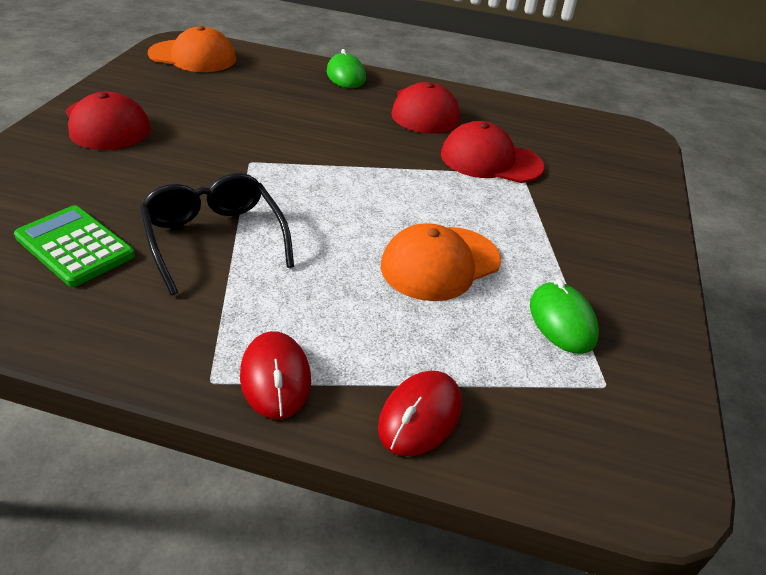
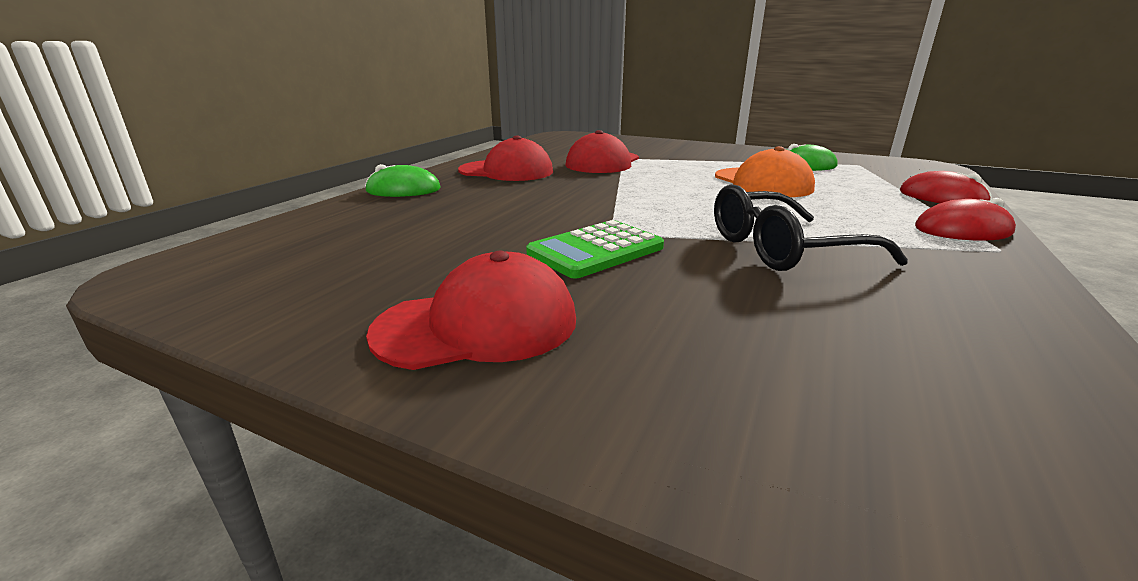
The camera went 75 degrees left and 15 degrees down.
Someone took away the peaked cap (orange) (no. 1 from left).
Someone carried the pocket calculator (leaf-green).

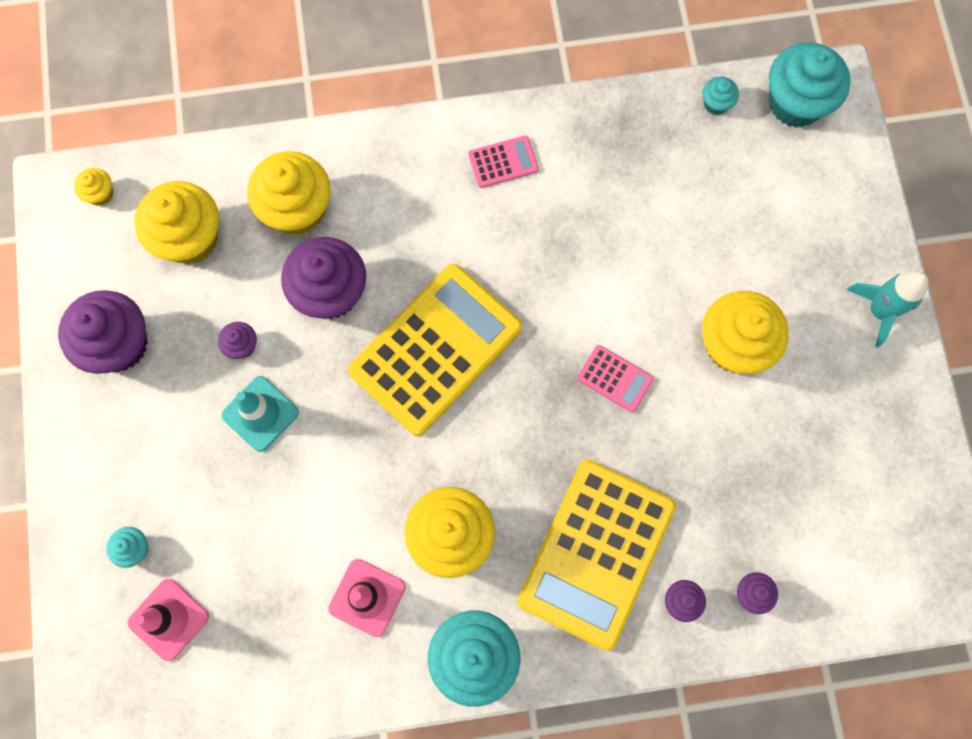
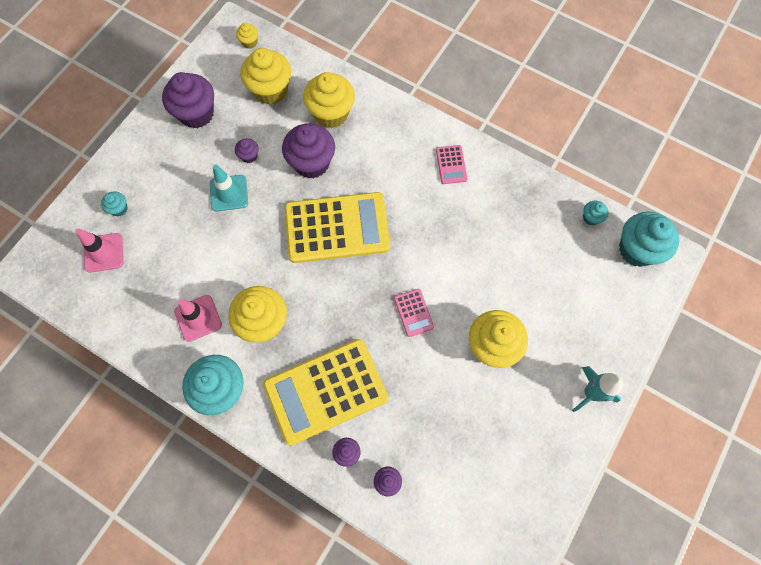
The camera went 40 degrees right and 5 degrees down.
Someone rotated the pocket calculator (pink) (no. 1 from left in the first image) by 60 degrees clockwise.

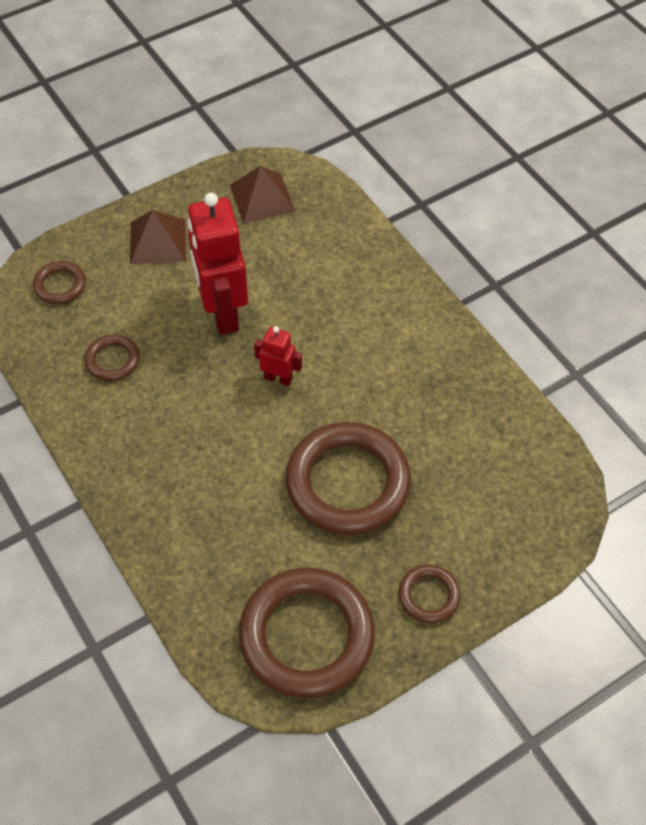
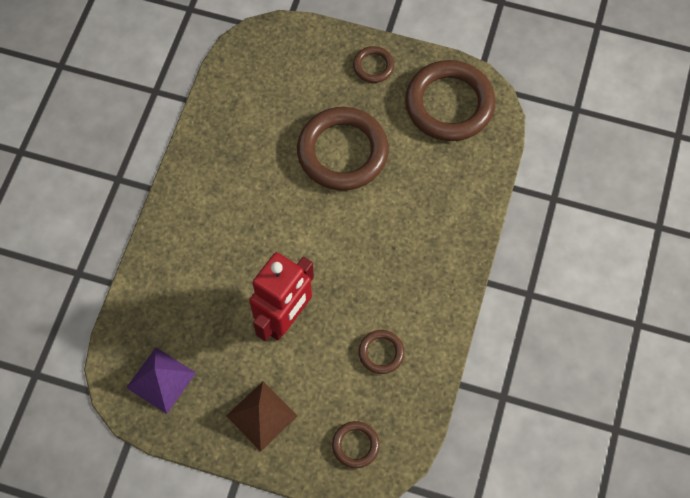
The camera went 130 degrees left and 10 degrees up.
Someone repainted the pyramid (russet) (no. 2 from left), which became the pyramid (purple).
Someone took away the robot (crimson) (no. 2 from left).

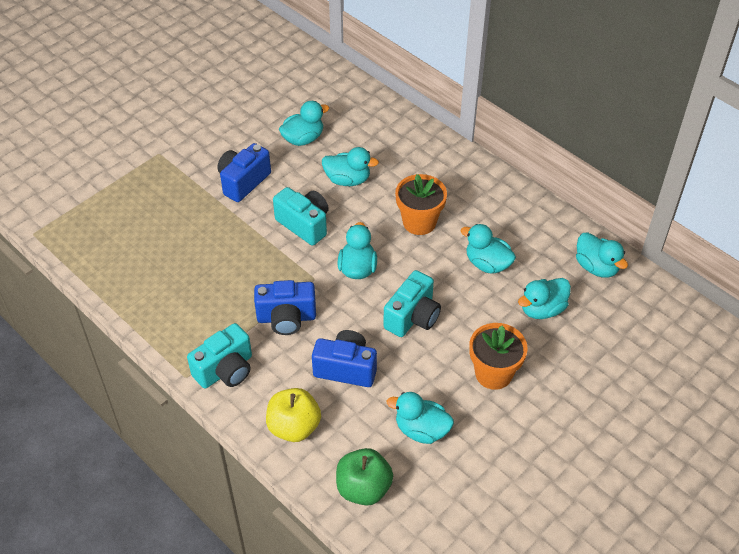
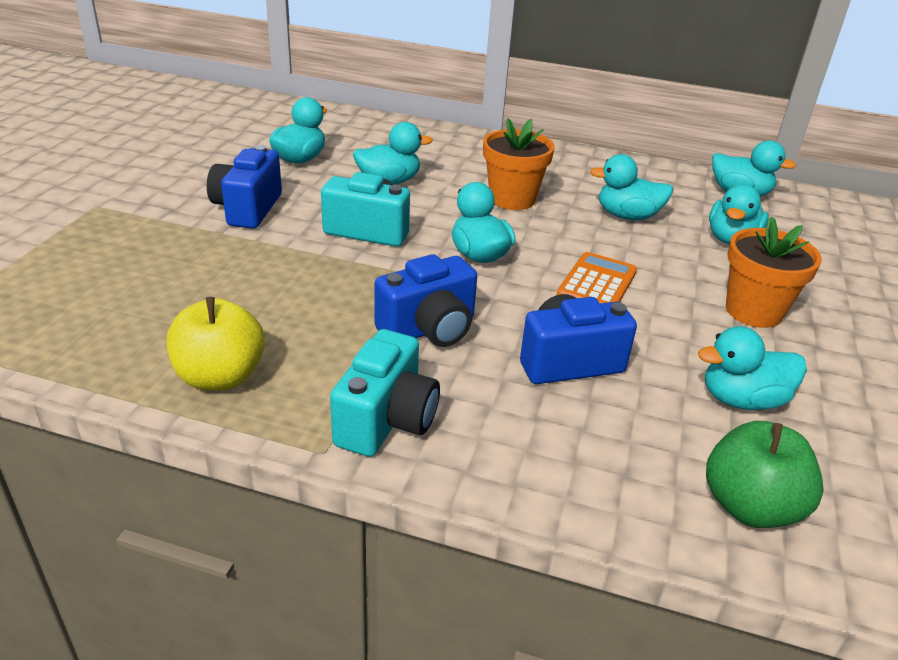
The camera went 30 degrees left and 15 degrees down.
Someone swapped the compact camera (aqua) (no. 3 from left) for the pocket calculator (orange).
Someone carried the apple fruit (bright yellow).

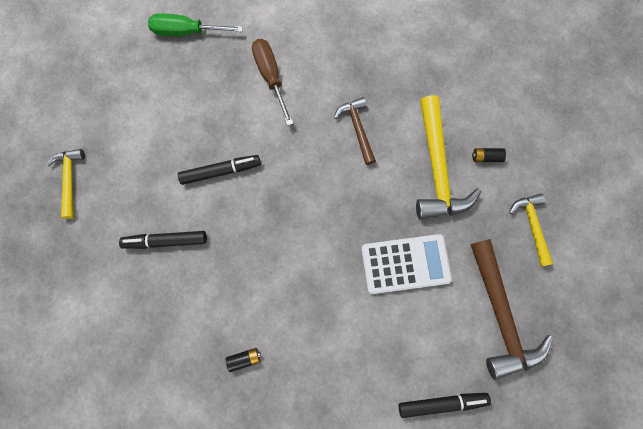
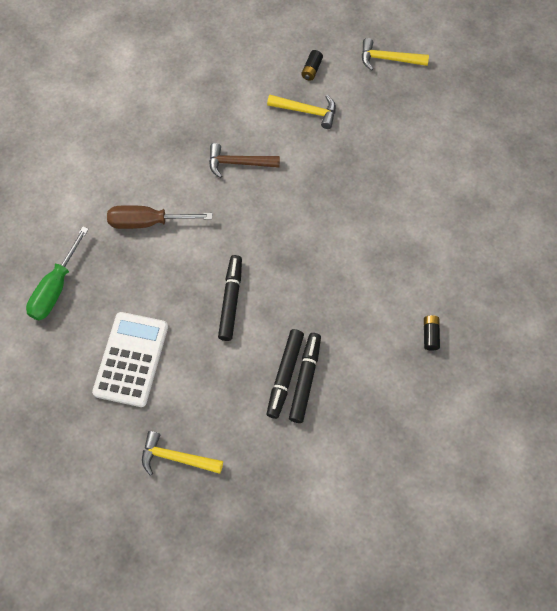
The camera went 70 degrees left and 10 degrees down.
Someone scaled the hammer (bright yellow) (no. 2 from left) by 0.56.
Someone carried the pocket calculator (snow-white).
Someone took away the hammer (russet) (no. 2 from left).
Someone carried the felt pen (ebony) (no. 3 from left).

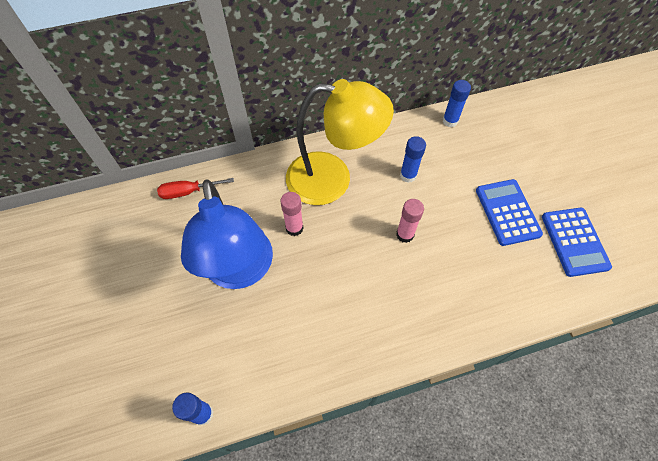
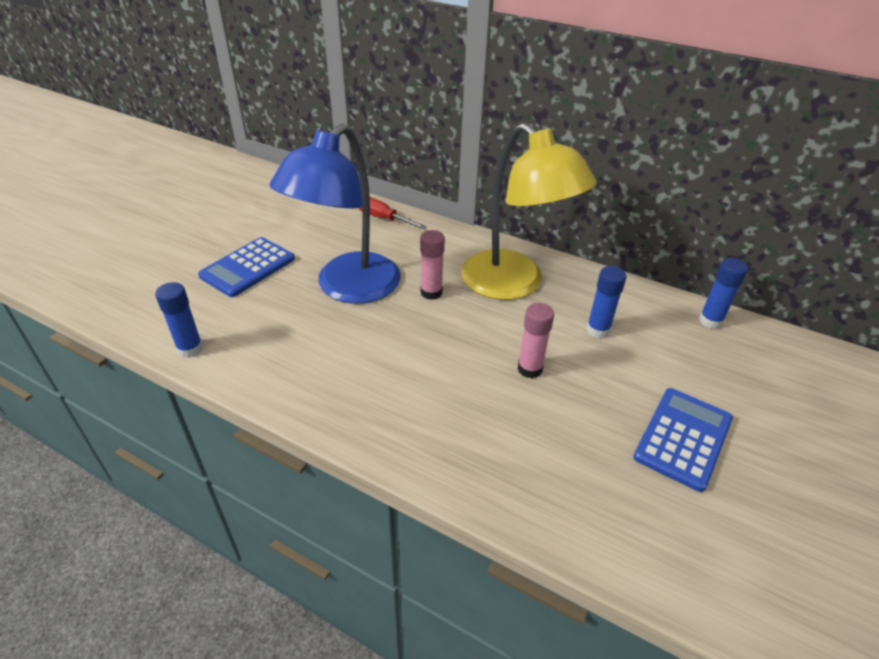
The camera went 45 degrees right and 20 degrees down.
Someone carried the pocket calculator (royal blue) (no. 2 from left in the first image).

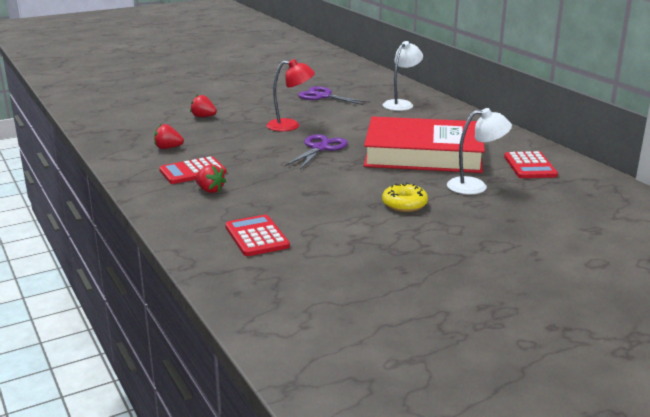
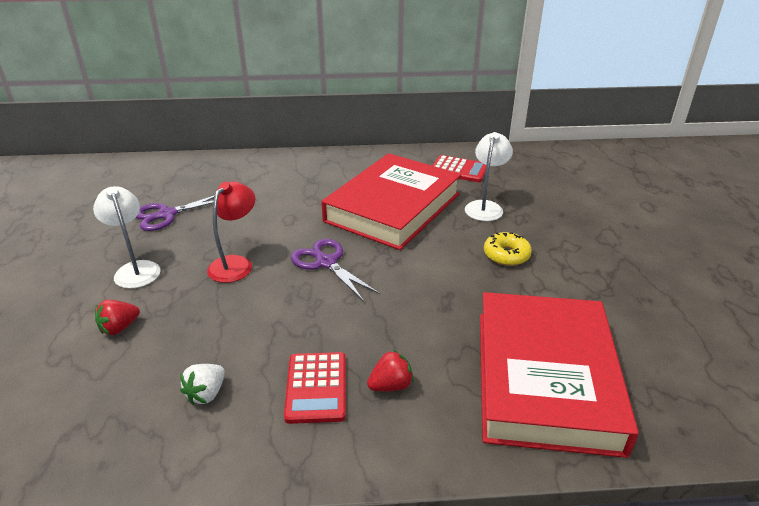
The camera went 65 degrees left and 10 degrees up.
Someone carried the desk lamp (snow-white) (no. 1 from left).
Someone repainted the berry (crimson) (no. 1 from left), which became the berry (snow-white).
Someone swapped the pocket calculator (crimson) (no. 2 from left) for the book (crimson) (no. 2 from left).

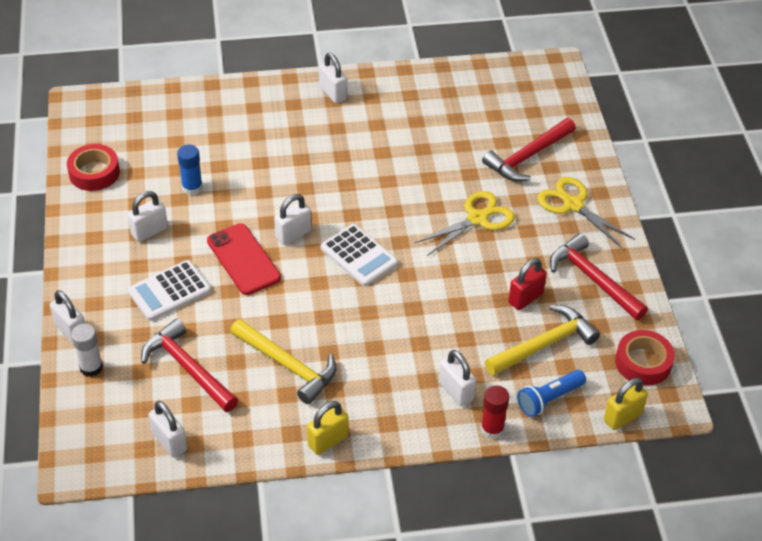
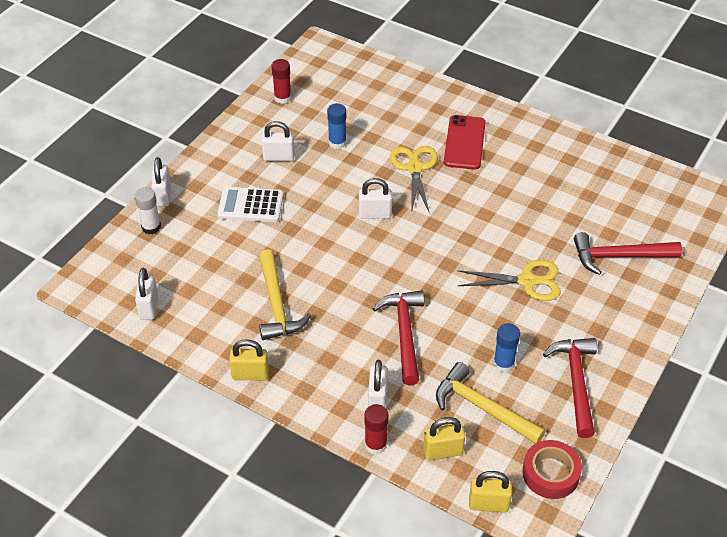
The camera went 40 degrees right and 0 degrees up.
Someone took away the padlock (snow-white) (no. 5 from left).
Someone swapped the roll of tape (crimson) (no. 1 from left) for the glue (crimson) (no. 1 from left).
Someone carried the pair of scissors (bright yellow) (no. 2 from left in the first image).
Someone carried the smartphone (crimson).
Someone took away the pocket calculator (snow-white) (no. 2 from left).
Someone swapped the padlock (crimson) for the glue (royal blue) (no. 2 from left).
Someone rotated the hammer (bright yellow) (no. 2 from left) by 150 degrees counterclockwise.
Someone carried the hammer (crimson) (no. 1 from left).
Someone swapped the torch (royal blue) for the padlock (bright yellow) (no. 2 from left).

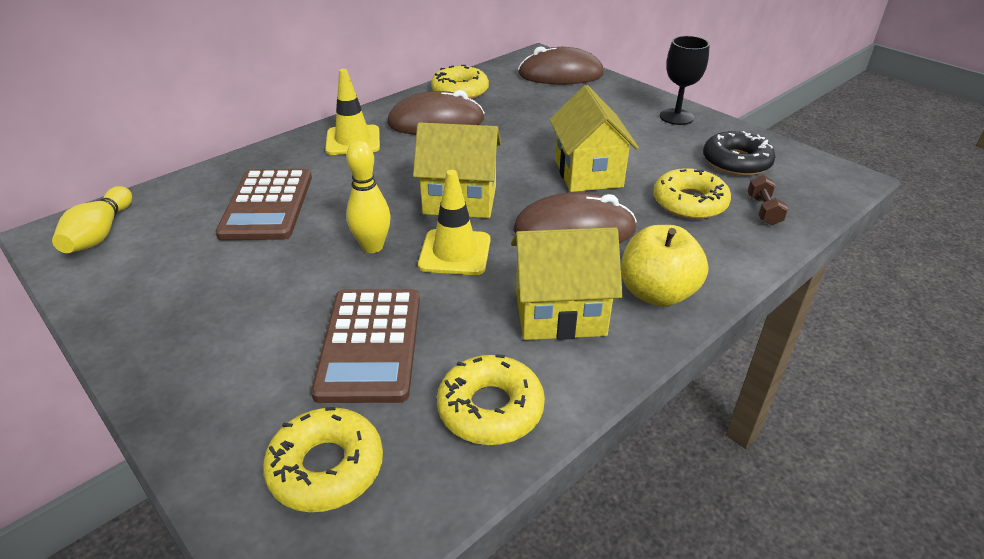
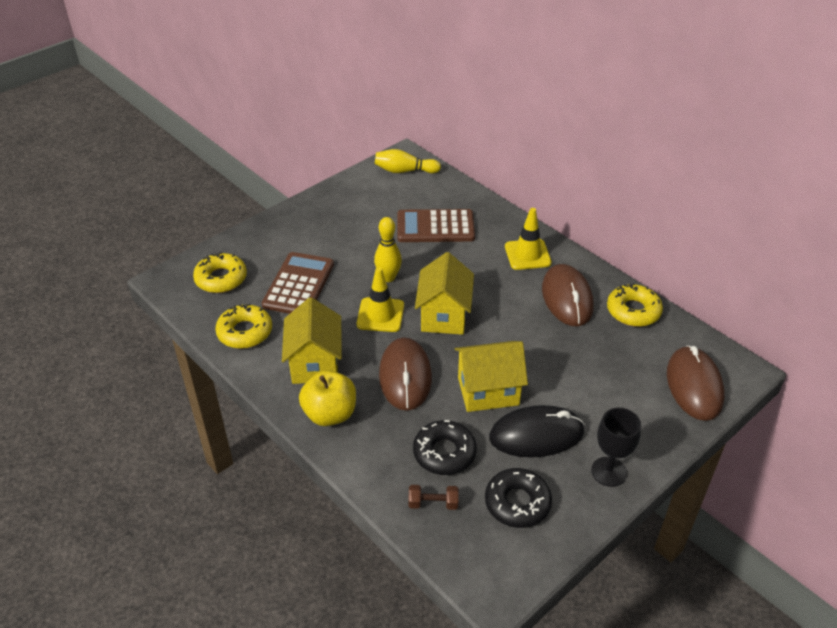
The camera went 90 degrees right and 5 degrees up.
Someone repainted the glazed donut (bright yellow) (no. 4 from left), which became the glazed donut (ebony) (no. 1 from left).
Someone rotated the pocket calculator (russet) (no. 2 from left in the first image) by 105 degrees clockwise.
Someone put down the PC mouse (ebony).

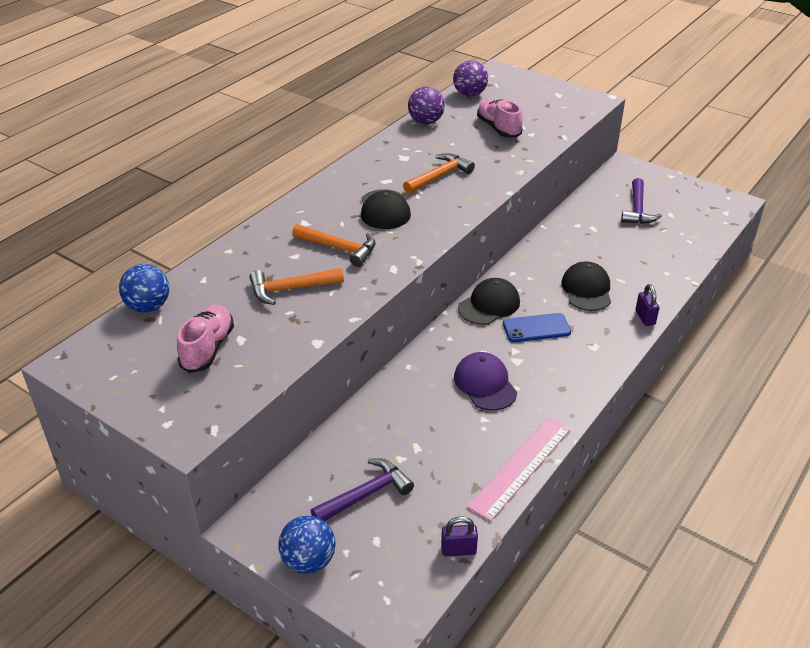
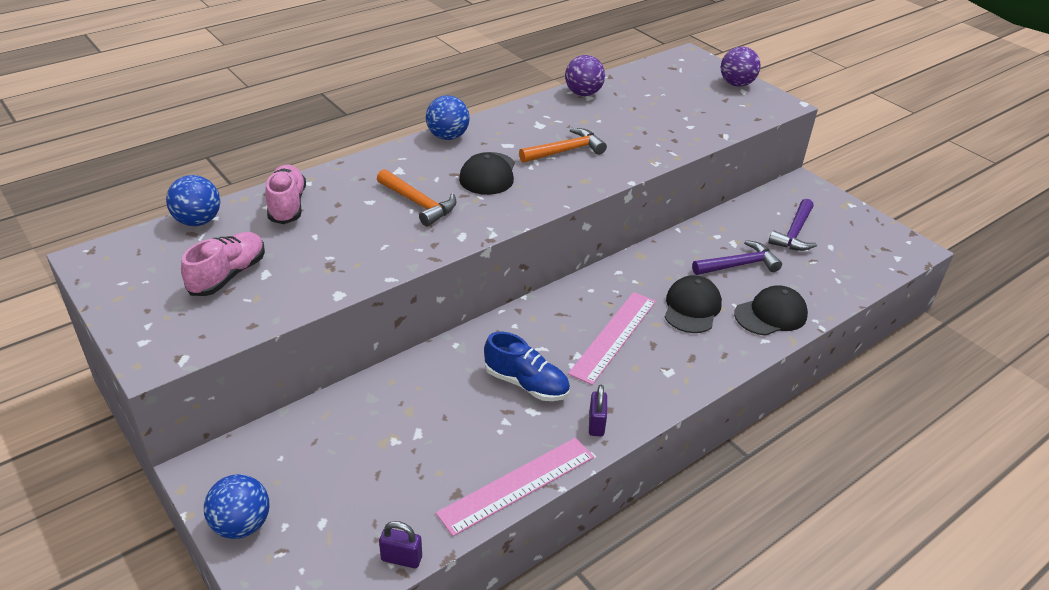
The camera went 15 degrees right and 0 degrees up.
Someone carried the play ball (purple) (no. 2 from left).
Someone carried the sneaker (pink) (no. 2 from left).
Someone took away the hammer (orange) (no. 1 from left).
Someone carried the peaked cap (ebony) (no. 2 from left in the first image).
Someone carried the padlock (purple) (no. 2 from left).
Someone swapped the smartphone (royal blue) for the ruler (pink) (no. 2 from left).
Someone swapped the peaked cap (purple) for the sneaker (royal blue).
Someone carried the hammer (purple) (no. 1 from left).
Someone put down the play ball (royal blue) (no. 3 from left).

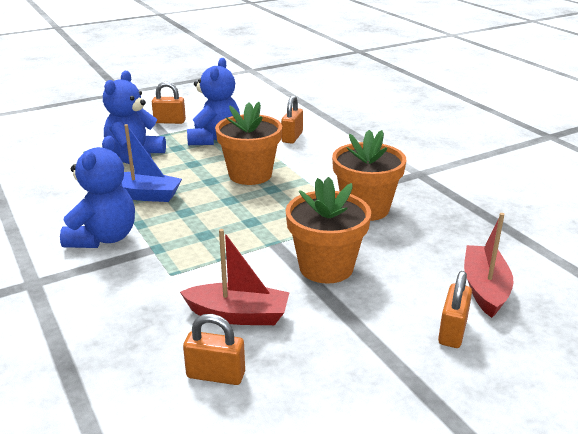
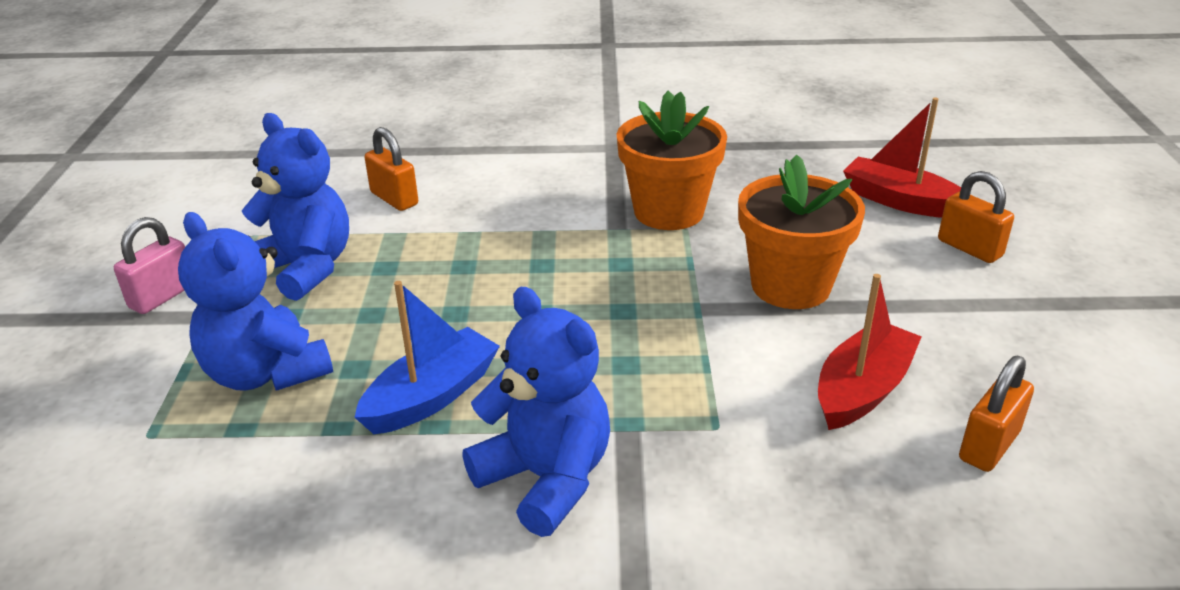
The camera went 60 degrees left and 5 degrees up.
Someone repainted the padlock (orange) (no. 1 from left), which became the padlock (pink).
Someone took away the flower pot (orange) (no. 1 from left).

